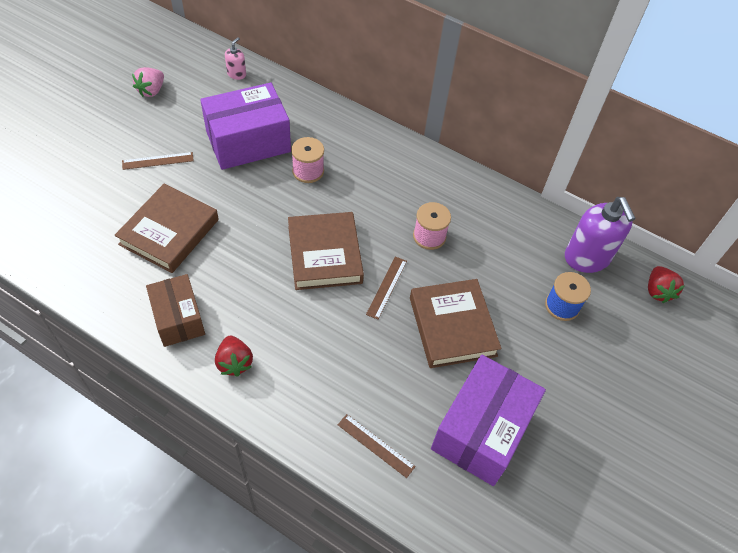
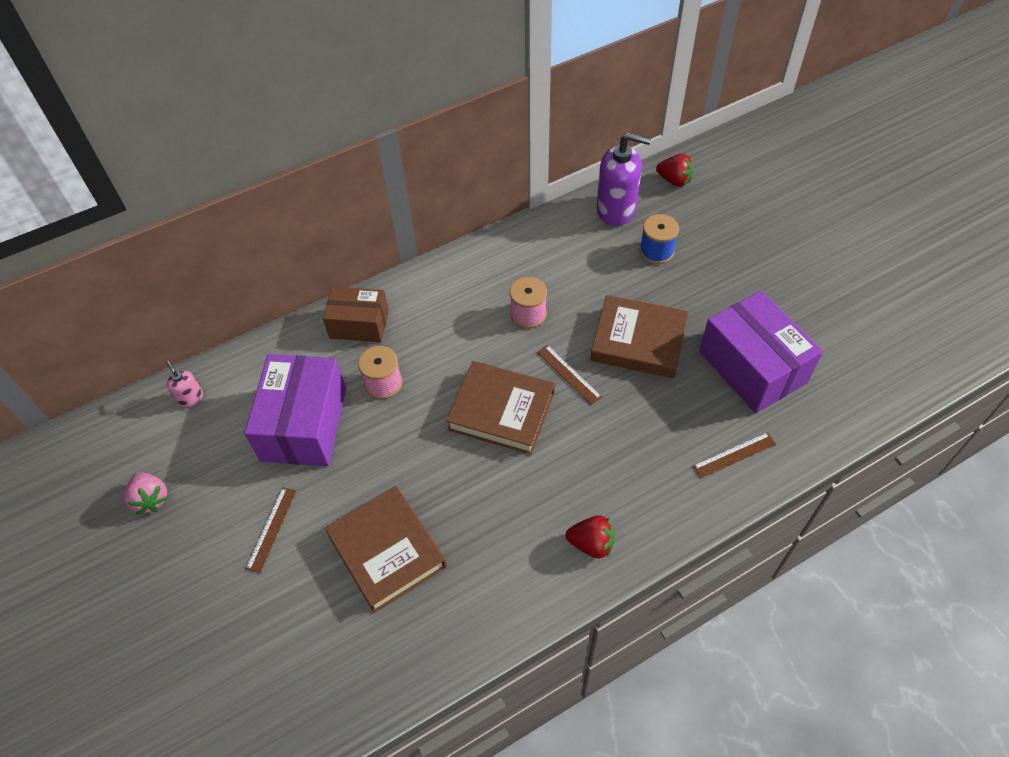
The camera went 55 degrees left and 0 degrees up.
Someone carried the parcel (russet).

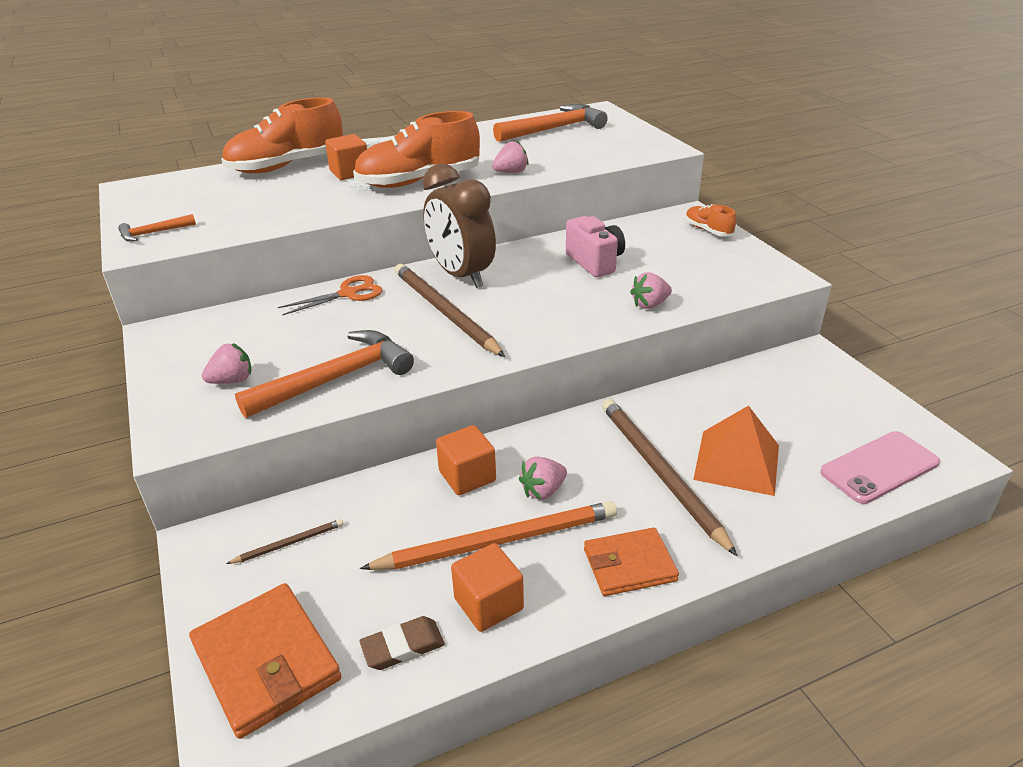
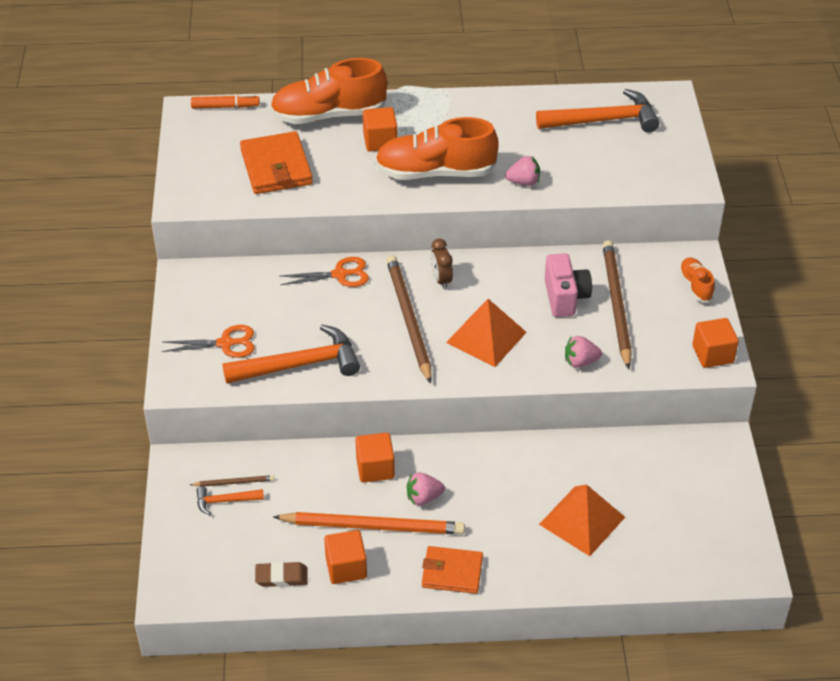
The camera went 20 degrees right and 10 degrees up.
Someone scaled the clock (russet) by 0.46.
Someone carried the hammer (orange) (no. 1 from left).
Someone swapped the berry (pink) (no. 1 from left) for the pair of scissors (orange) (no. 1 from left).
Someone carried the wooden pencil (russet) (no. 3 from left).
Someone took away the smartphone (pink).
Someone carried the card wallet (orange) (no. 1 from left).
Someone put down the felt pen (orange).
Someone put down the pyramid (orange) (no. 1 from left).
Someone put down the block (orange) (no. 4 from left).

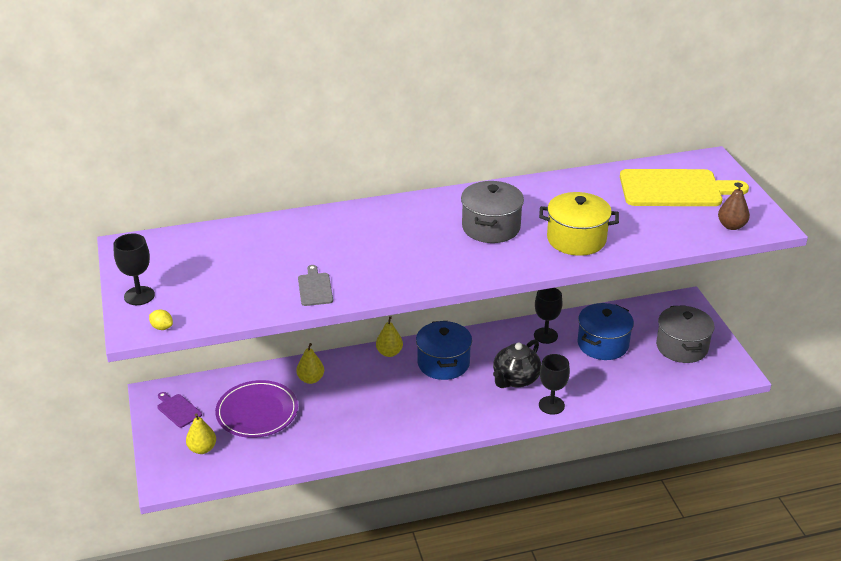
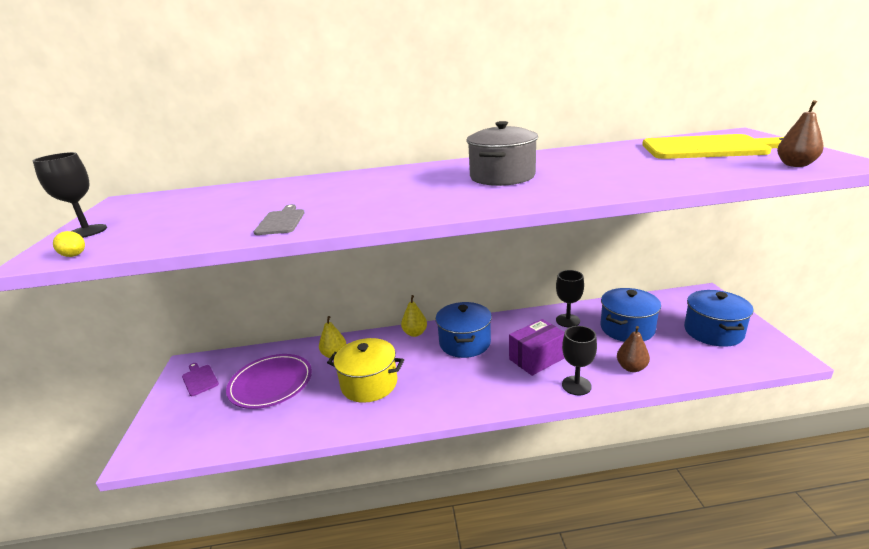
The camera went 10 degrees right and 10 degrees down.
Someone carried the stockpot (bright yellow).
Someone repainted the stockpot (ash-grey) (no. 2 from left), which became the stockpot (royal blue) (no. 3 from left).
Someone swapped the china teapot (ebony) for the parcel (purple).
Someone took away the pear (bright yellow) (no. 1 from left).
Someone put down the pear (russet) (no. 1 from left).

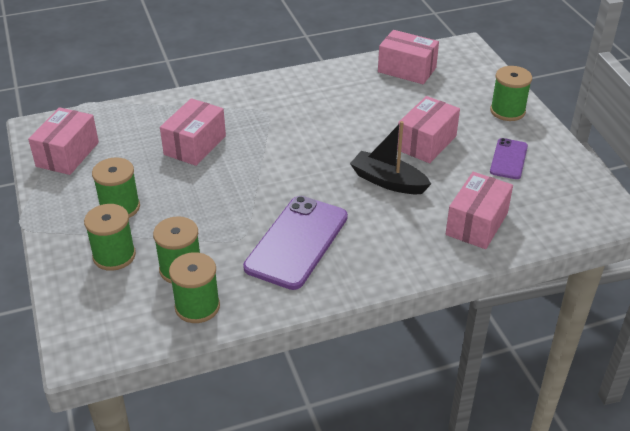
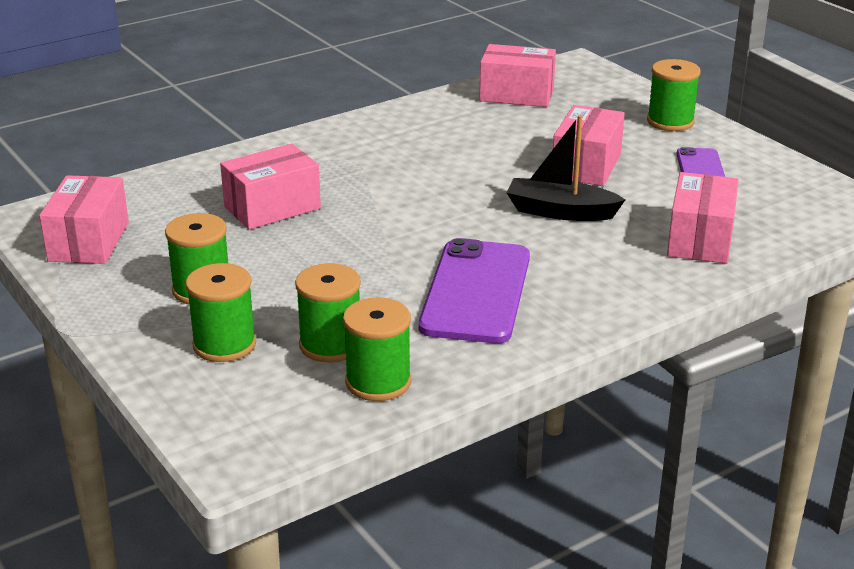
The camera went 15 degrees left and 10 degrees down.
Someone rotated the parcel (pink) (no. 2 from left) by 45 degrees clockwise.

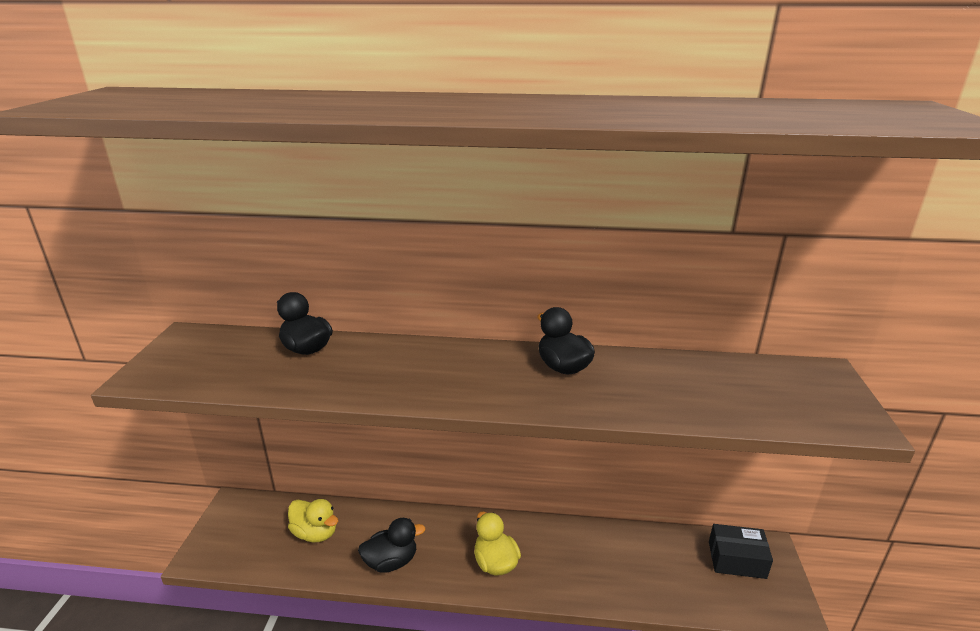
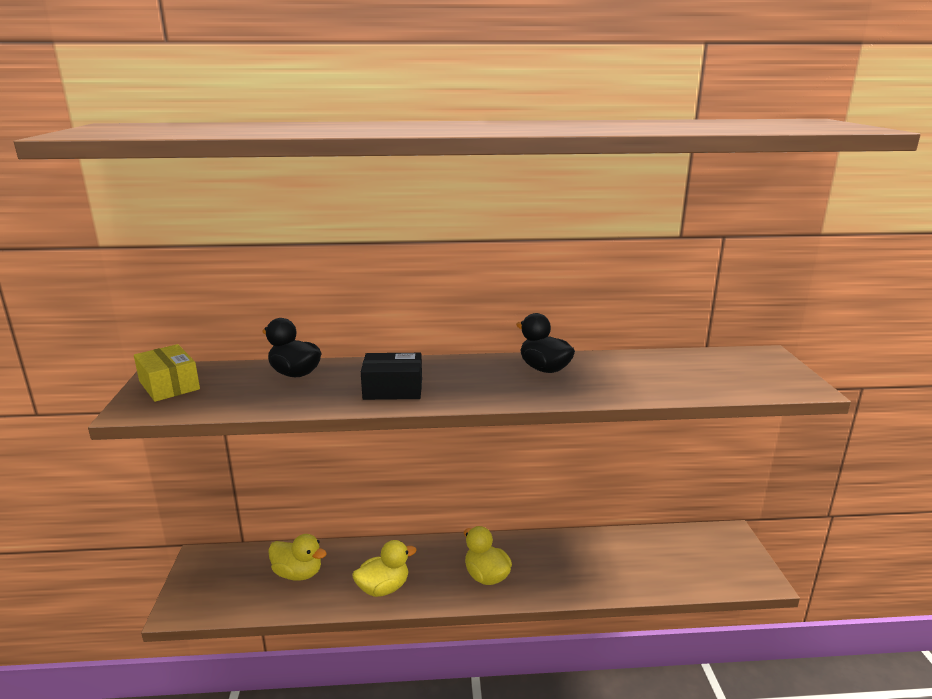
The camera went 10 degrees left and 5 degrees down.
Someone repainted the toy duck (ebony) (no. 2 from left), which became the toy duck (bright yellow) (no. 2 from left).
Someone carried the parcel (ebony).
Someone put down the parcel (bright yellow).

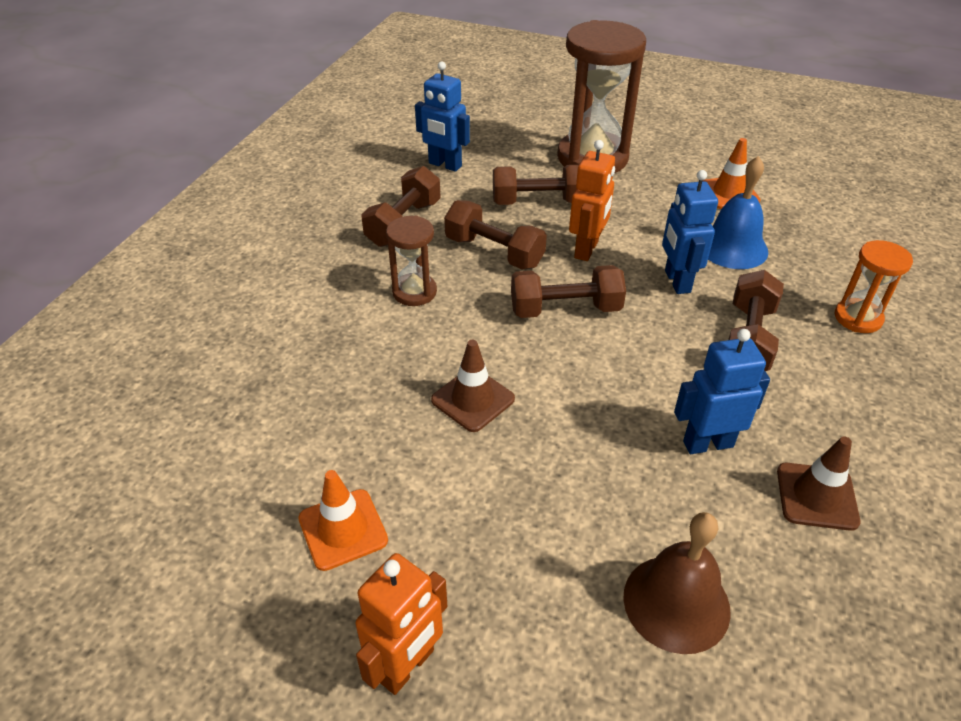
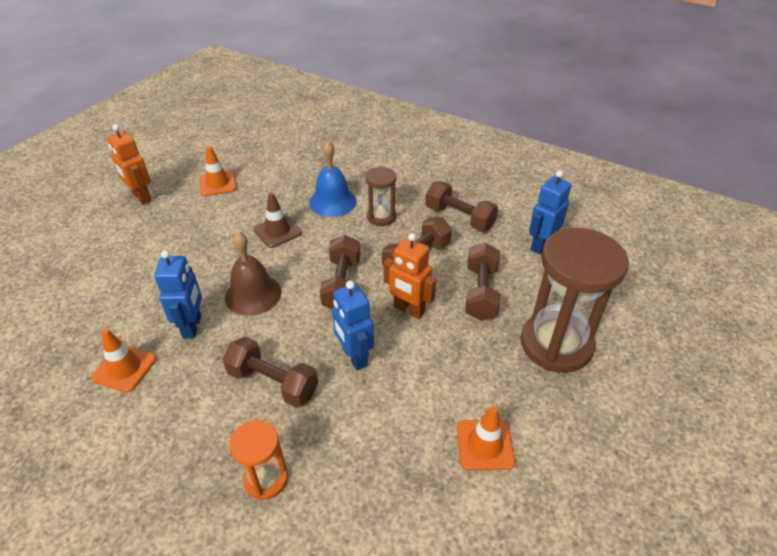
The camera went 100 degrees right and 0 degrees up.
Someone carried the school bell (royal blue).
Someone rotated the robot (royal blue) (no. 2 from left) by 120 degrees counterclockwise.
Someone repainted the road cone (russet) (no. 2 from left), which became the road cone (orange) (no. 1 from left).
Someone carried the school bell (russet).

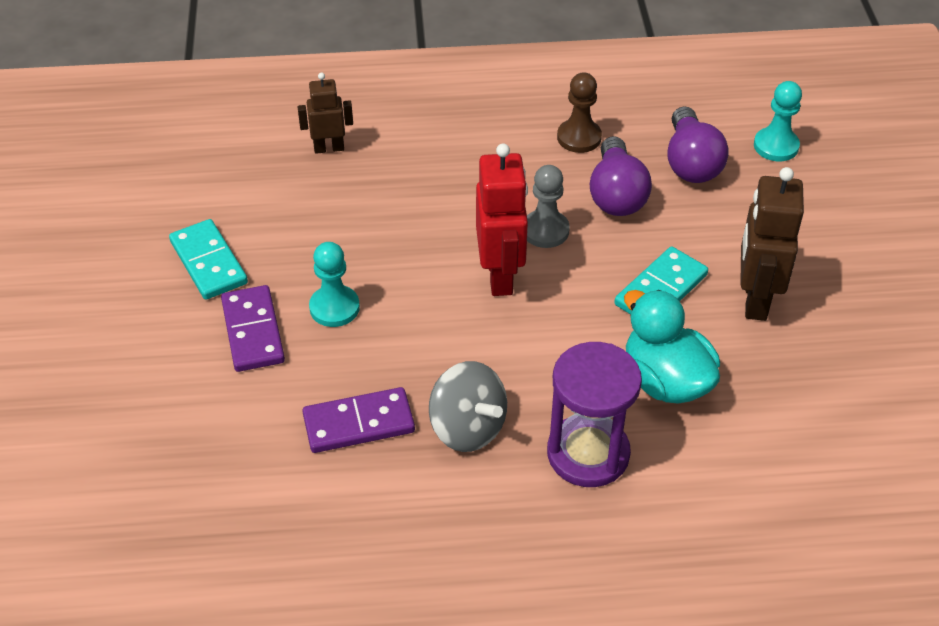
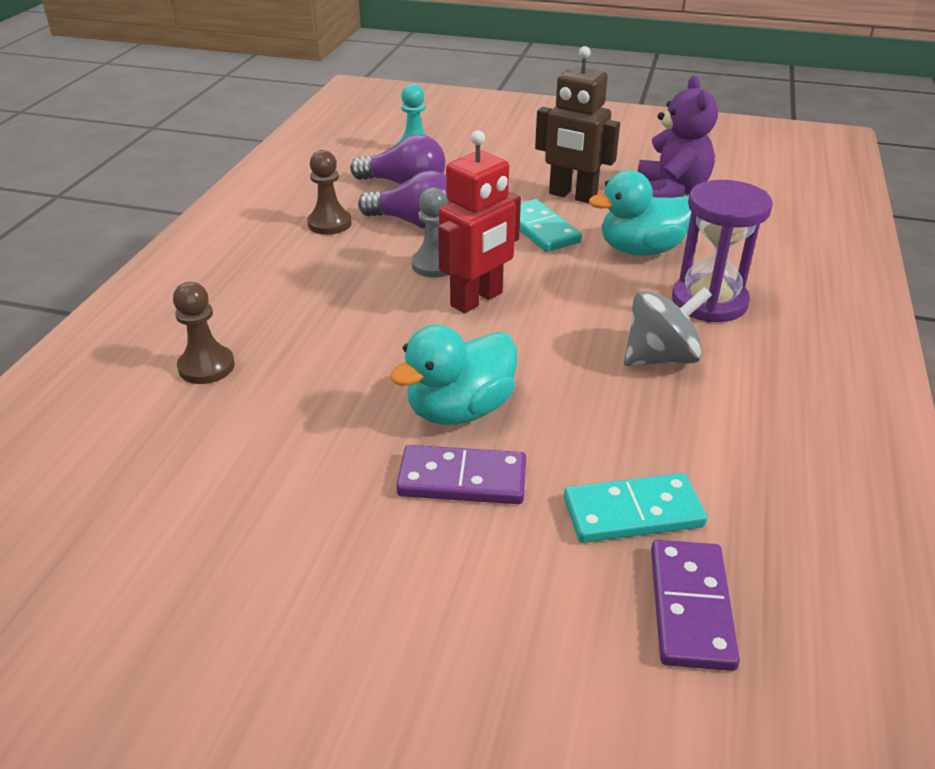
The camera went 70 degrees left and 10 degrees down.
Someone swapped the robot (russet) (no. 1 from left) for the chess pawn (russet) (no. 1 from left).
Someone rotated the robot (crimson) by 120 degrees clockwise.
Someone carried the domino tile (aqua) (no. 1 from left in the first image).
Someone swapped the chess pawn (aqua) (no. 1 from left) for the toy duck (aqua) (no. 1 from left).
Someone carried the domino tile (purple) (no. 2 from left).
Someone put down the teddy bear (purple).

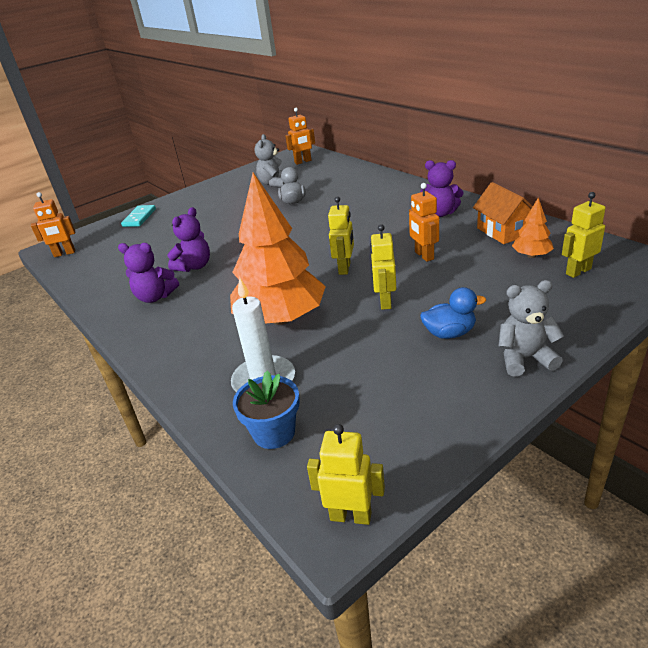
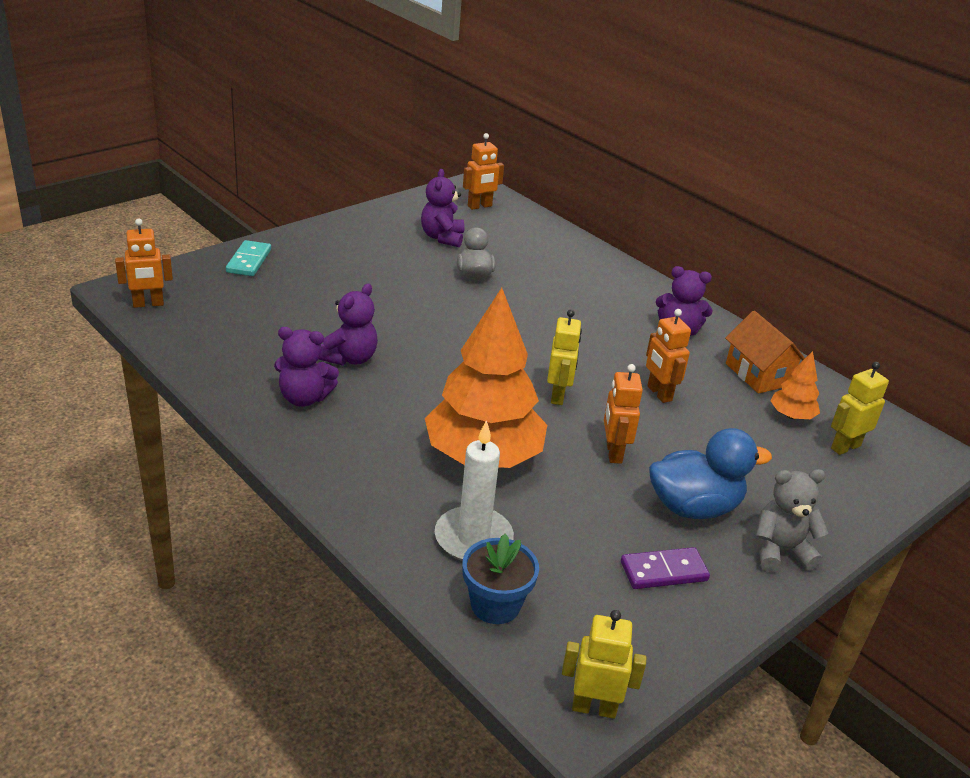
The camera went 10 degrees left and 0 degrees up.
Someone repainted the teddy bear (ash-grey) (no. 1 from left), which became the teddy bear (purple) (no. 3 from left).
Someone repainted the robot (bright yellow) (no. 3 from left), which became the robot (orange) (no. 3 from left).
Someone scaled the toy duck (royal blue) by 1.54.
Someone put down the domino tile (purple).

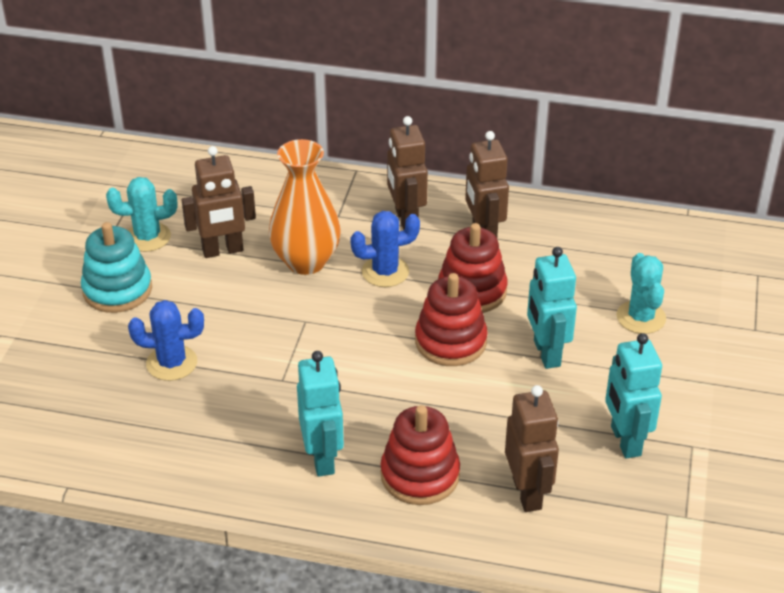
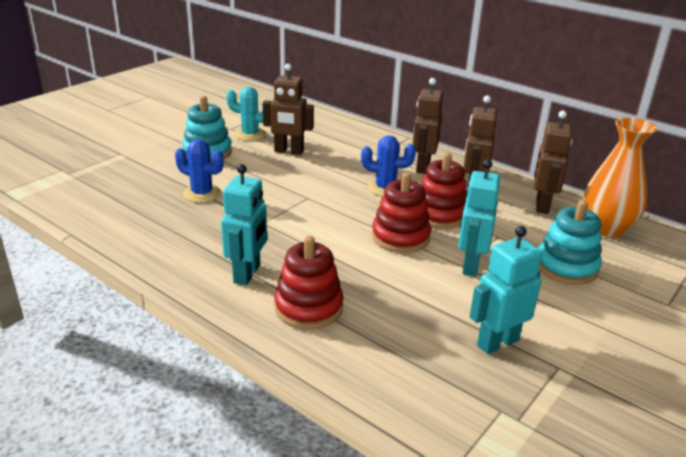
The camera went 25 degrees right and 10 degrees down.
Someone carried the tall vase (orange).
Someone swapped the saguaro cactus (aqua) (no. 2 from left) for the stacking rings (aqua) (no. 2 from left).
Someone rotated the robot (aqua) (no. 3 from left) by 45 degrees clockwise.
Someone carried the robot (russet) (no. 4 from left).

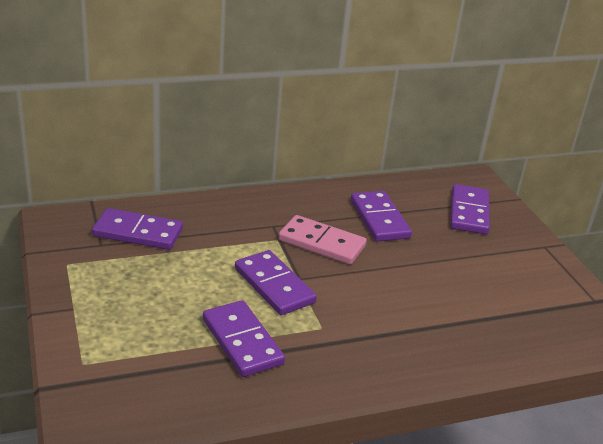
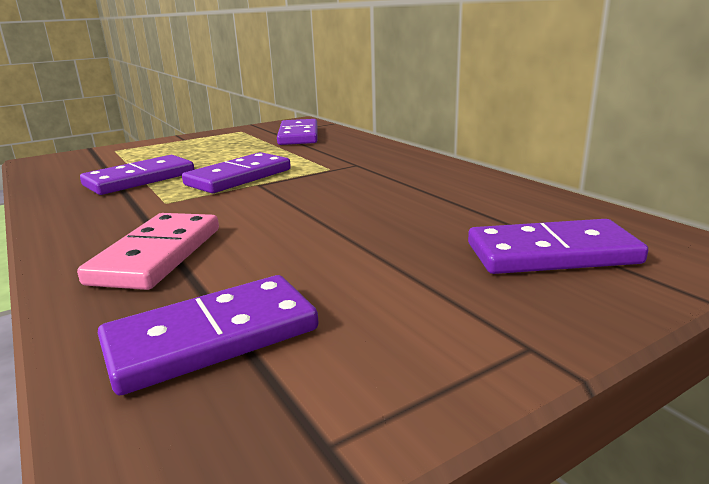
The camera went 80 degrees right and 10 degrees down.
Someone carried the domino tile (purple) (no. 4 from left in the first image).
Someone carried the domino tile (pink).

